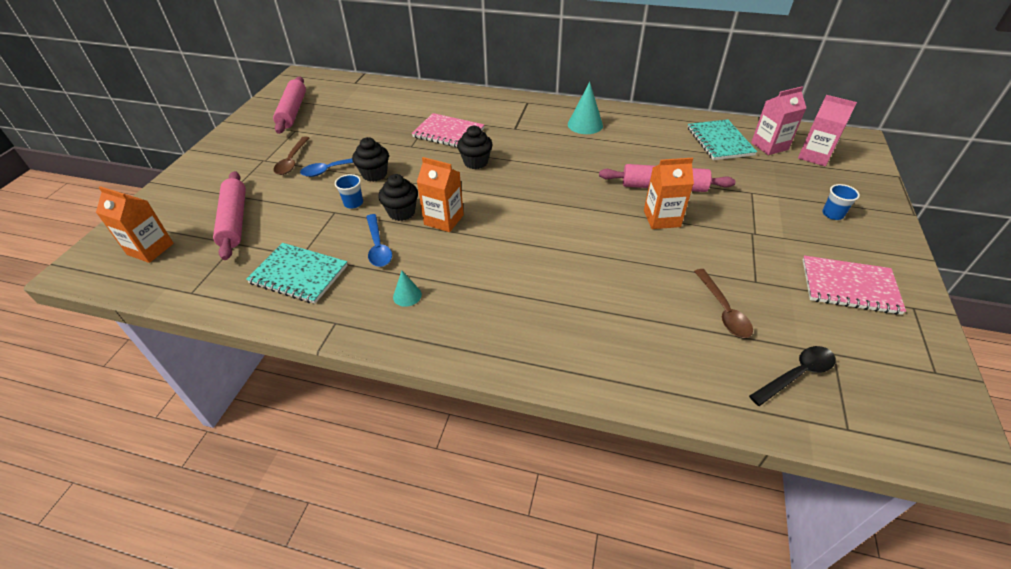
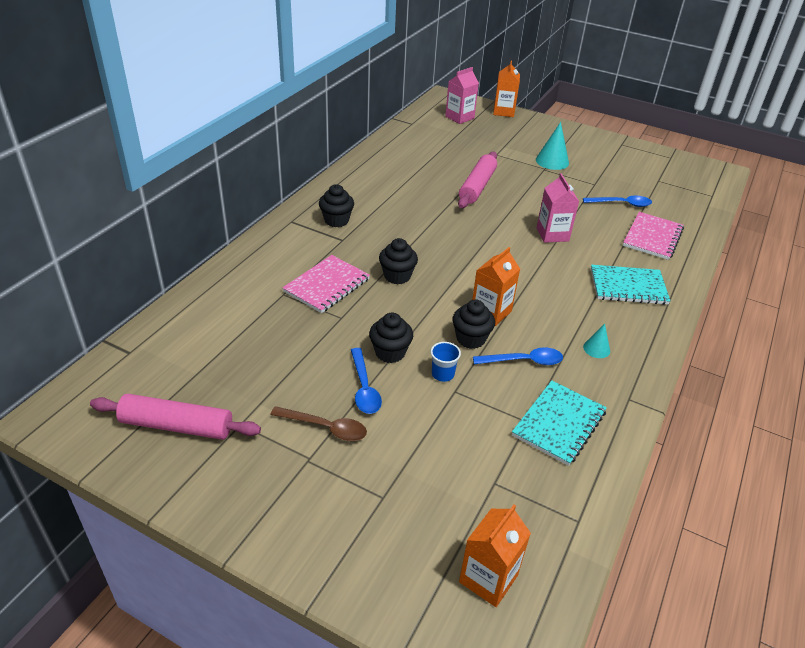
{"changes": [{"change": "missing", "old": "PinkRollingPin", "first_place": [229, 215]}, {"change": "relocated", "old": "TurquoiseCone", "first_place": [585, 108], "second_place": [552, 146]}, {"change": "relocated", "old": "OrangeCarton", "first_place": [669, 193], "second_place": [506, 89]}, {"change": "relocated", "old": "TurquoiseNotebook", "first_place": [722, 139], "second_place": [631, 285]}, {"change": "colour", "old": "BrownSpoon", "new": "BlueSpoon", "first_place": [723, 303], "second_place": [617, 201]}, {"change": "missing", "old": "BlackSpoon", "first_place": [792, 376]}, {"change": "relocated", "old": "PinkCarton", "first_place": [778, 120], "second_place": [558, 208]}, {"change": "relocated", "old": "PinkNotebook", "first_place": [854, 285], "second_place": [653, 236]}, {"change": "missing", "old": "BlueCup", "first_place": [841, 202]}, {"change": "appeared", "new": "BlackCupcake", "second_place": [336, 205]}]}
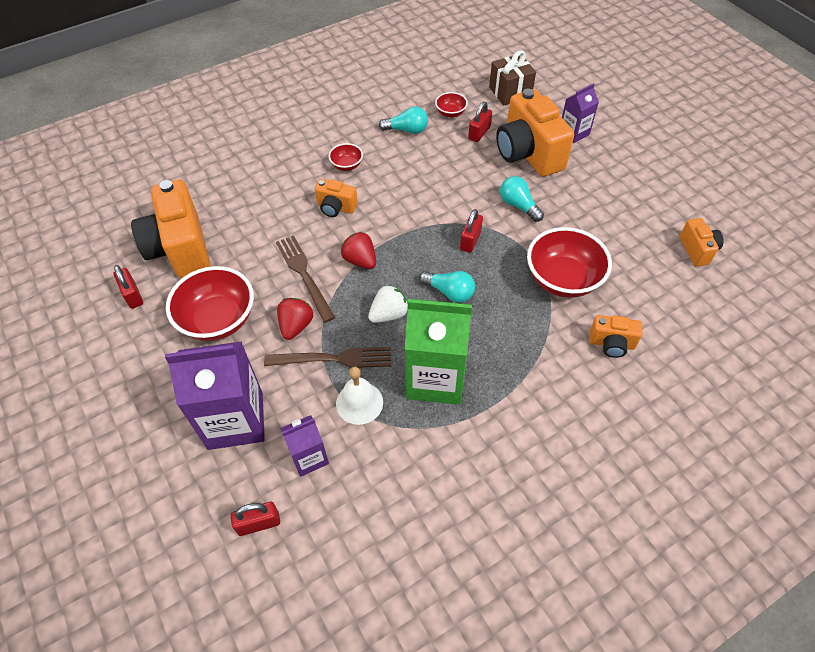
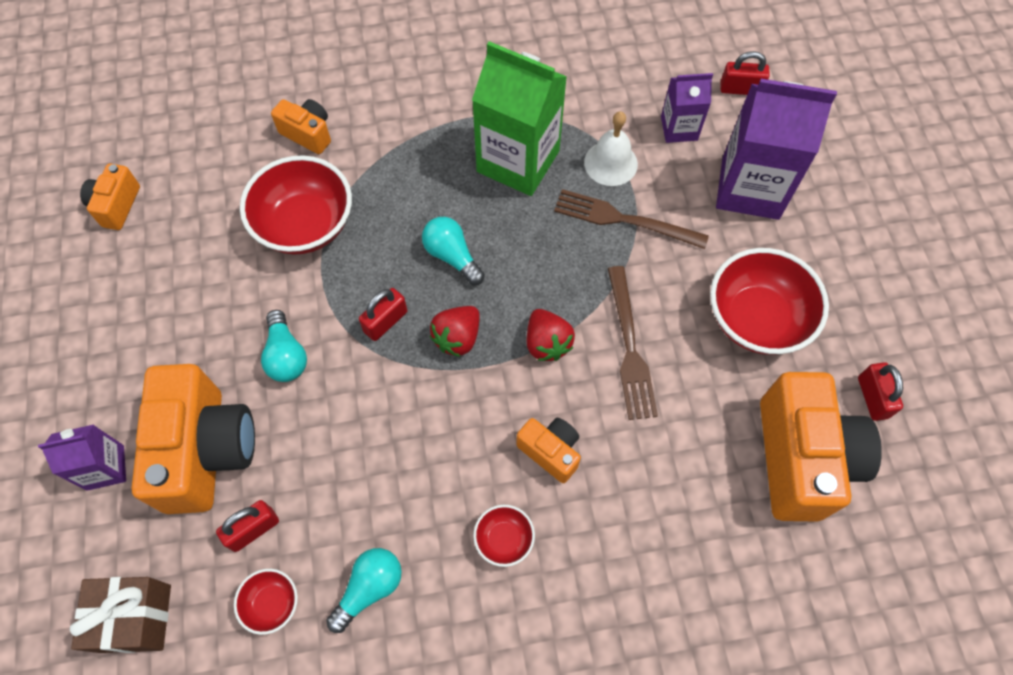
{"changes": [{"change": "relocated", "old": "RedStrawberry", "first_place": [295, 319], "second_place": [455, 331]}, {"change": "missing", "old": "WhiteStrawberry", "first_place": [388, 303]}, {"change": "spun", "old": "TurquoiseLightBulb", "first_place": [403, 120], "second_place": [364, 590], "degrees": 105}]}
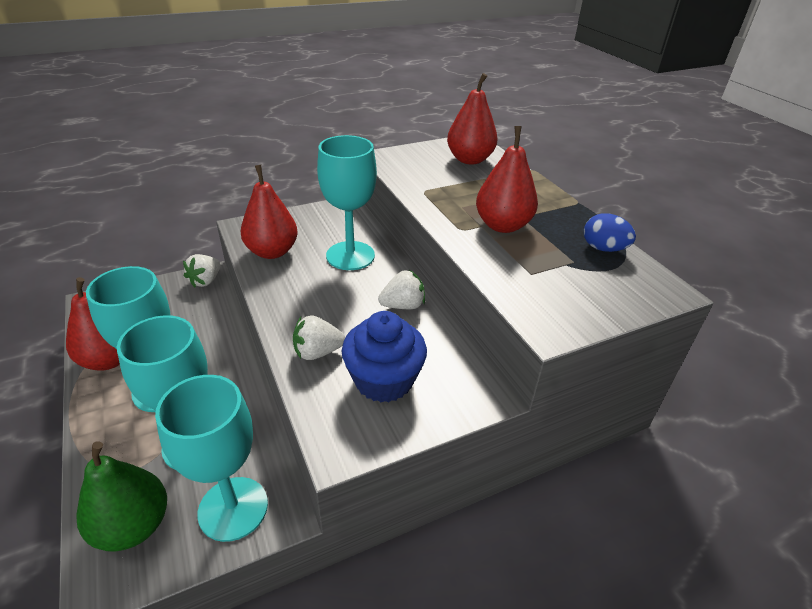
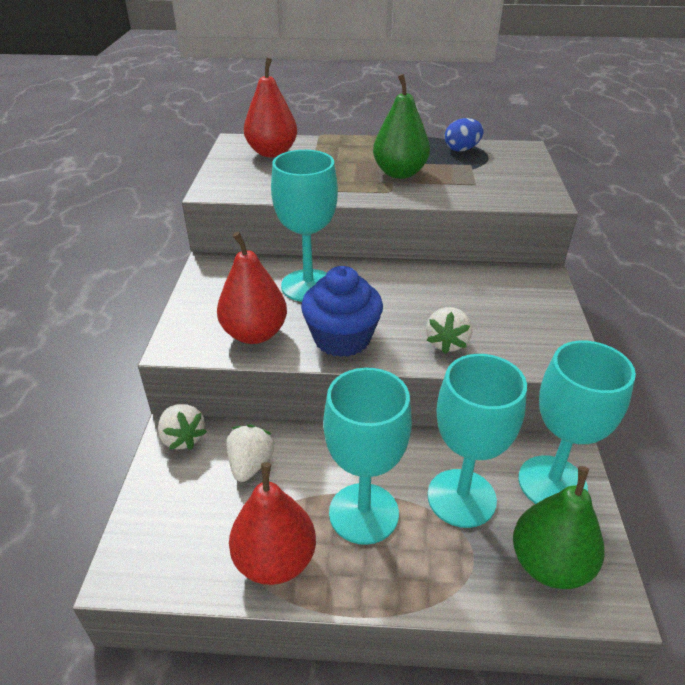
{"changes": [{"change": "relocated", "old": "BlueCupcake", "first_place": [384, 357], "second_place": [342, 311]}, {"change": "relocated", "old": "WhiteStrawberry", "first_place": [401, 289], "second_place": [250, 453]}, {"change": "colour", "old": "RedPear", "new": "GreenPear", "first_place": [507, 179], "second_place": [401, 126]}]}
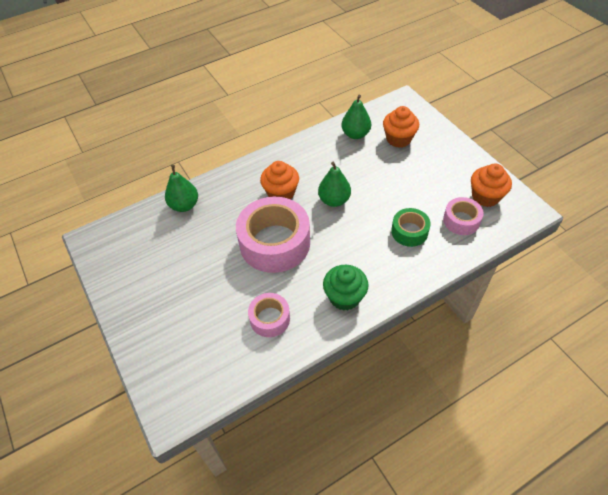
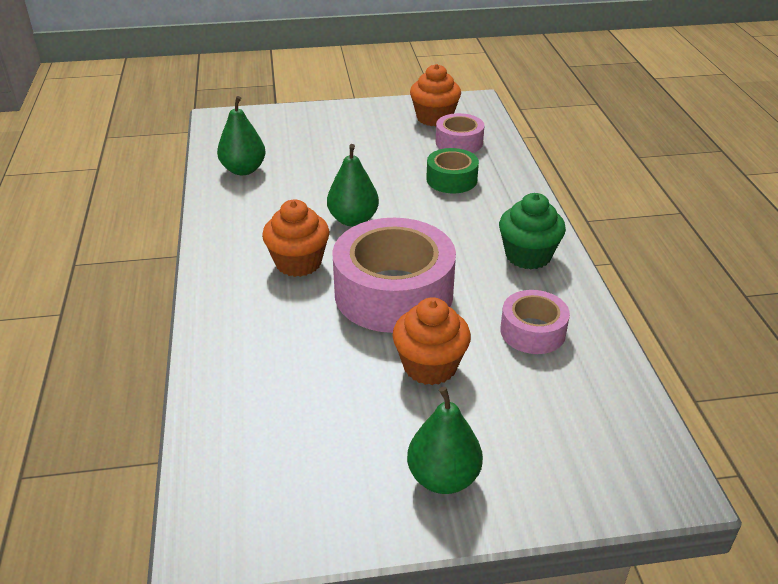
{"changes": [{"change": "relocated", "old": "GreenPear", "first_place": [181, 188], "second_place": [445, 440]}, {"change": "relocated", "old": "OrangeCupcake", "first_place": [401, 127], "second_place": [432, 341]}]}
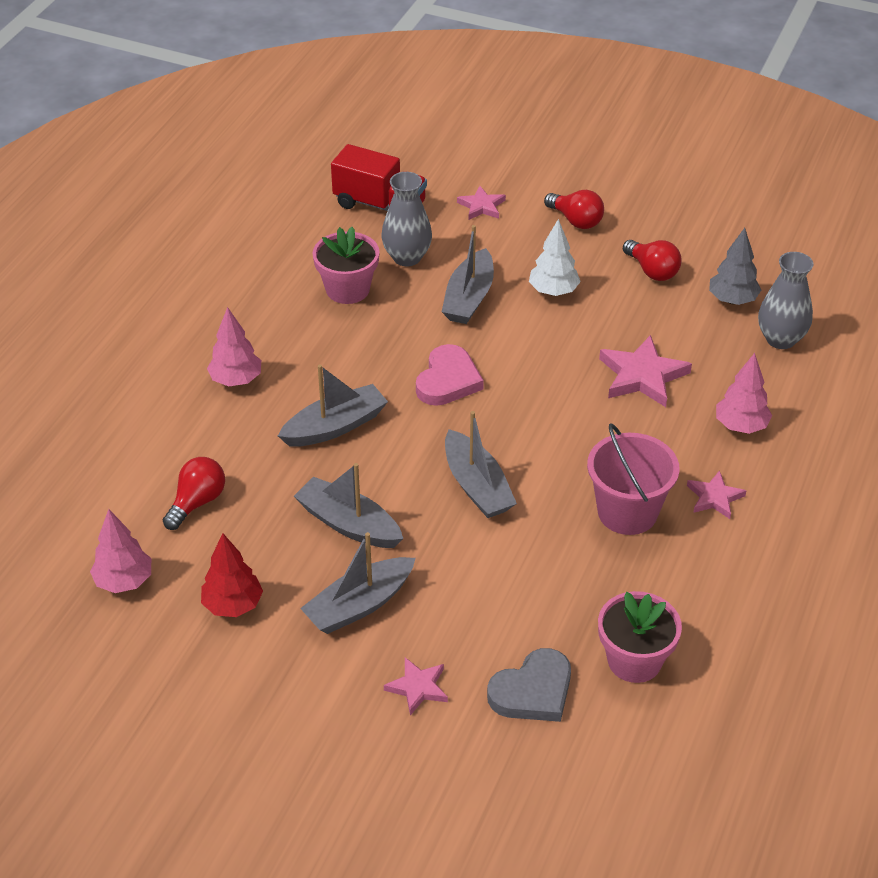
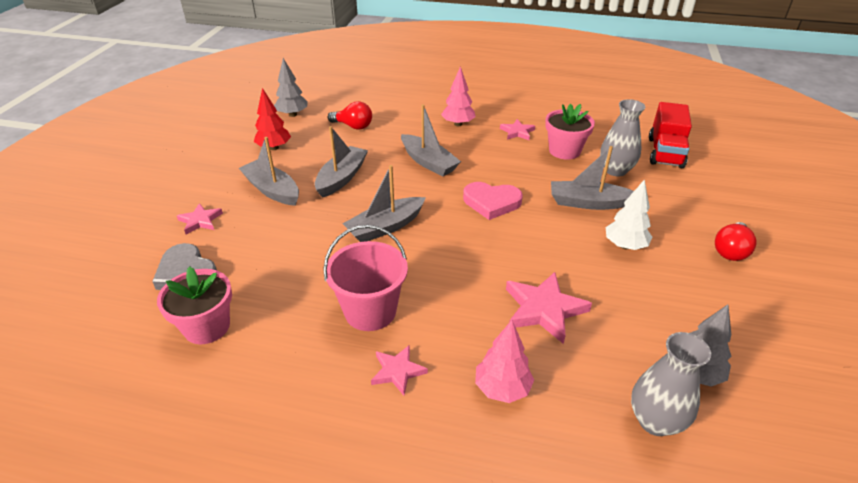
{"changes": [{"change": "colour", "old": "PinkTree", "new": "GreyTree", "first_place": [120, 551], "second_place": [291, 87]}, {"change": "relocated", "old": "PinkStar", "first_place": [481, 203], "second_place": [517, 129]}, {"change": "missing", "old": "RedLightBulb", "first_place": [652, 260]}]}
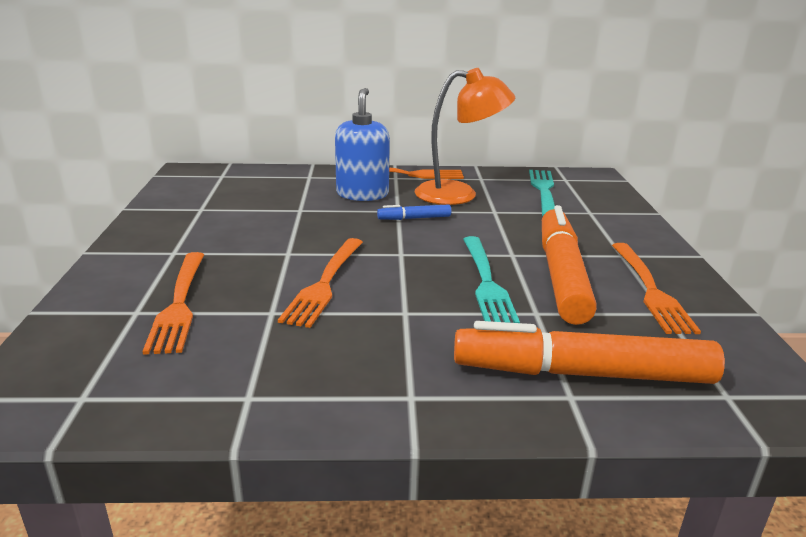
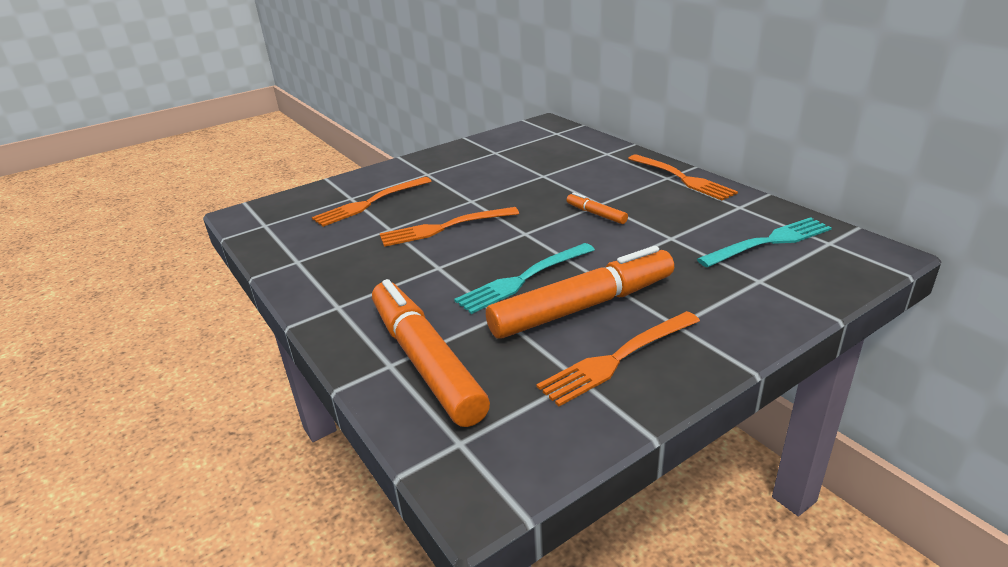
{"changes": [{"change": "missing", "old": "BlueSoapDispenser", "first_place": [362, 144]}, {"change": "colour", "old": "BlueMarker", "new": "OrangeMarker", "first_place": [414, 212], "second_place": [597, 208]}, {"change": "missing", "old": "OrangeLamp", "first_place": [465, 136]}]}
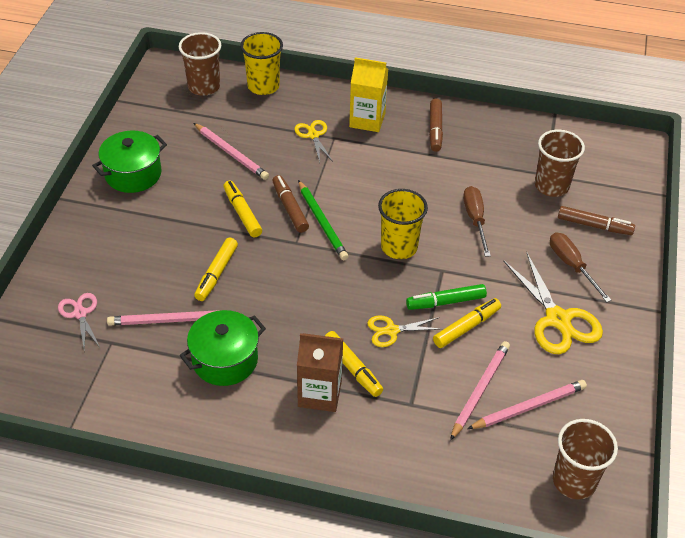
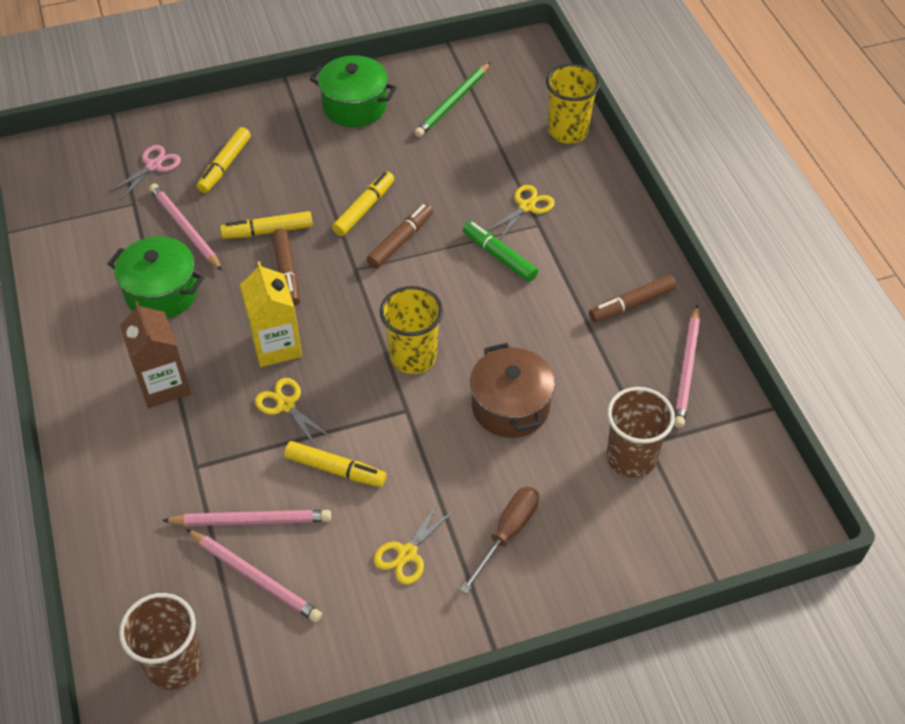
{"changes": [{"change": "missing", "old": "BrownCup", "first_place": [200, 64]}, {"change": "relocated", "old": "PinkPencil", "first_place": [231, 151], "second_place": [687, 366]}, {"change": "relocated", "old": "GreenPencil", "first_place": [323, 220], "second_place": [452, 99]}, {"change": "relocated", "old": "YellowMarker", "first_place": [354, 364], "second_place": [224, 160]}, {"change": "relocated", "old": "YellowCarton", "first_place": [368, 94], "second_place": [271, 314]}, {"change": "relocated", "old": "GreenMarker", "first_place": [446, 297], "second_place": [500, 251]}, {"change": "exchanged", "old": "BrownScrewdriver", "new": "BrownPot", "first_place": [477, 221], "second_place": [512, 390]}, {"change": "size", "old": "YellowScissors", "first_place": [553, 303], "second_place": [414, 542], "factor": 0.56}, {"change": "relocated", "old": "BrownMarker", "first_place": [596, 220], "second_place": [286, 267]}]}
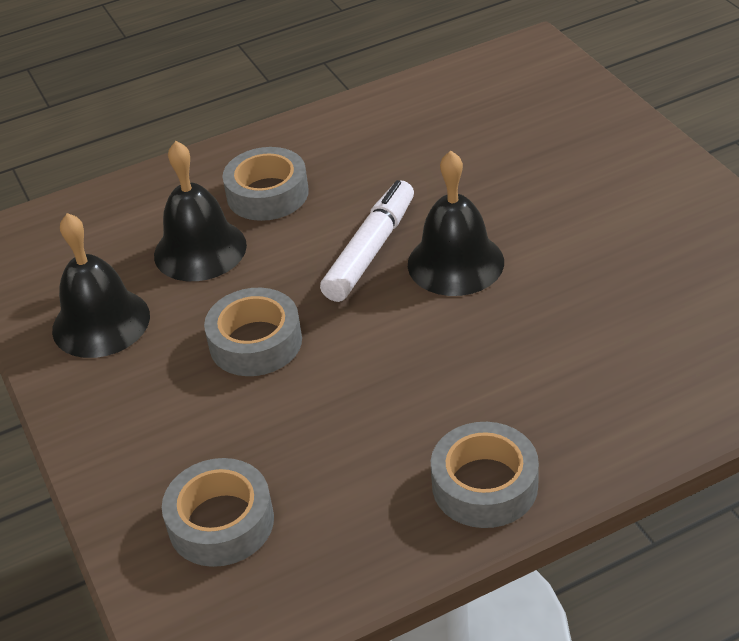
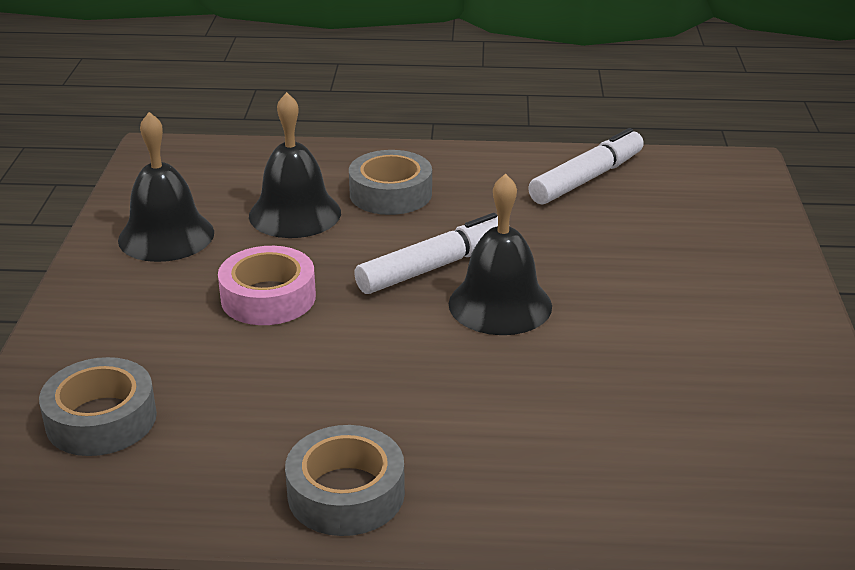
{"changes": [{"change": "colour", "old": "GreyTape", "new": "PinkTape", "first_place": [253, 332], "second_place": [267, 285]}, {"change": "appeared", "new": "WhiteMarker", "second_place": [586, 166]}]}
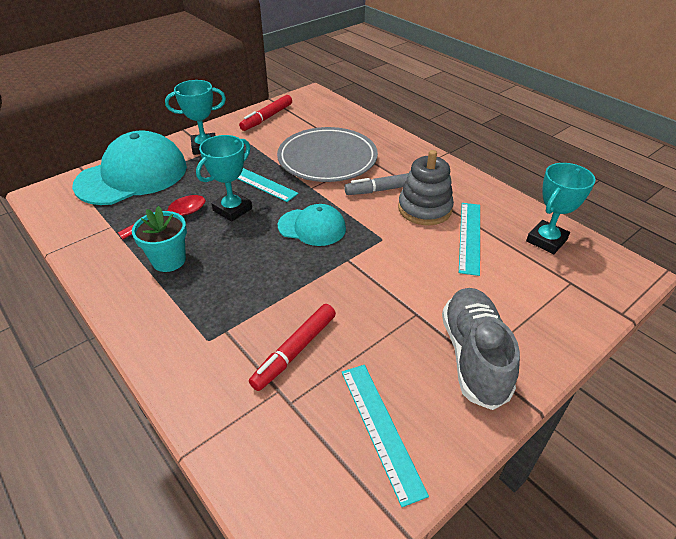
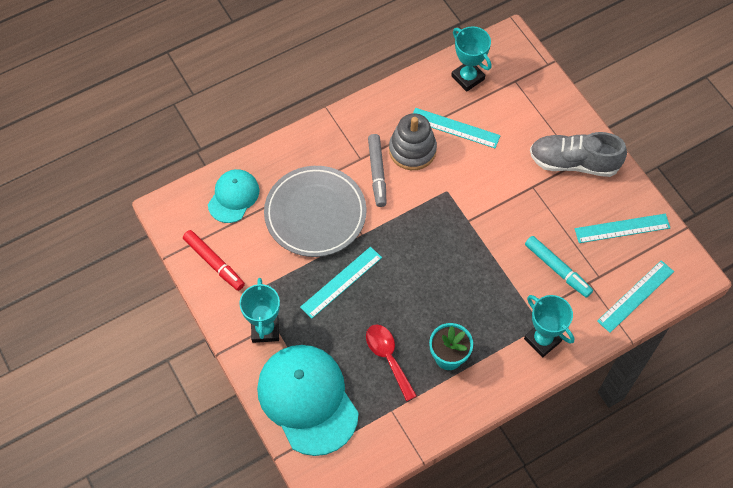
{"changes": [{"change": "relocated", "old": "TurquoiseTrophy", "first_place": [224, 178], "second_place": [549, 326]}, {"change": "colour", "old": "RedMarker", "new": "TurquoiseMarker", "first_place": [292, 347], "second_place": [559, 267]}, {"change": "relocated", "old": "TurquoiseCap", "first_place": [312, 225], "second_place": [233, 196]}, {"change": "appeared", "new": "TurquoiseRuler", "second_place": [635, 296]}]}
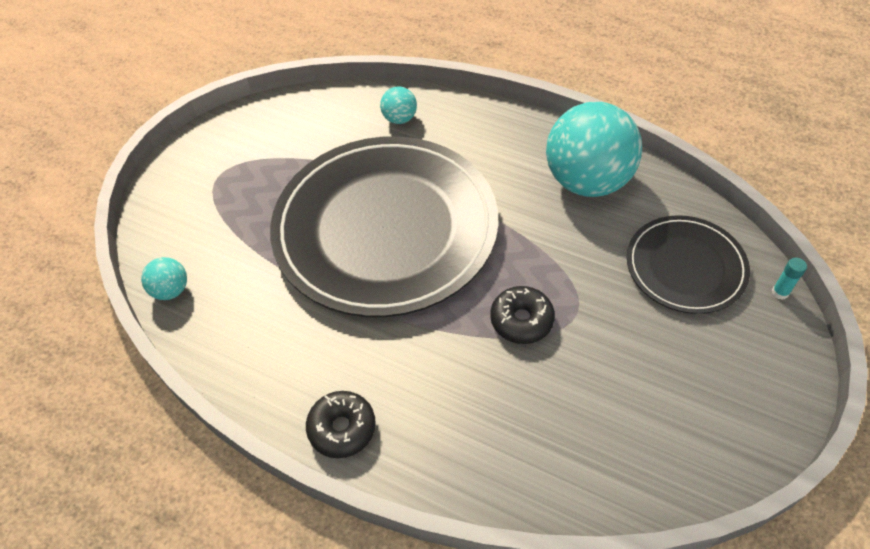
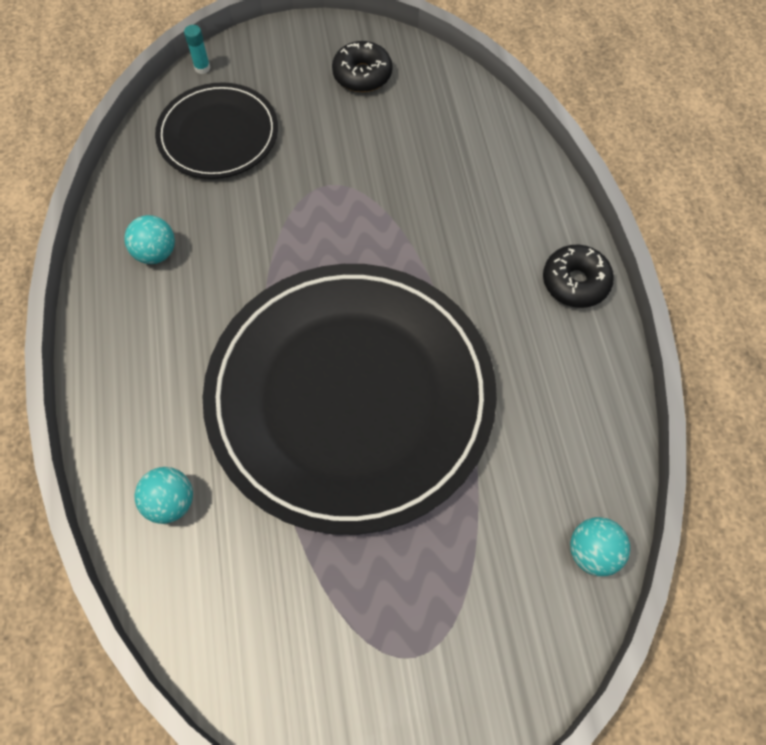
{"changes": [{"change": "relocated", "old": "BlackDonut", "first_place": [522, 315], "second_place": [362, 66]}, {"change": "size", "old": "TurquoiseBall", "first_place": [594, 149], "second_place": [149, 239], "factor": 0.44}]}
